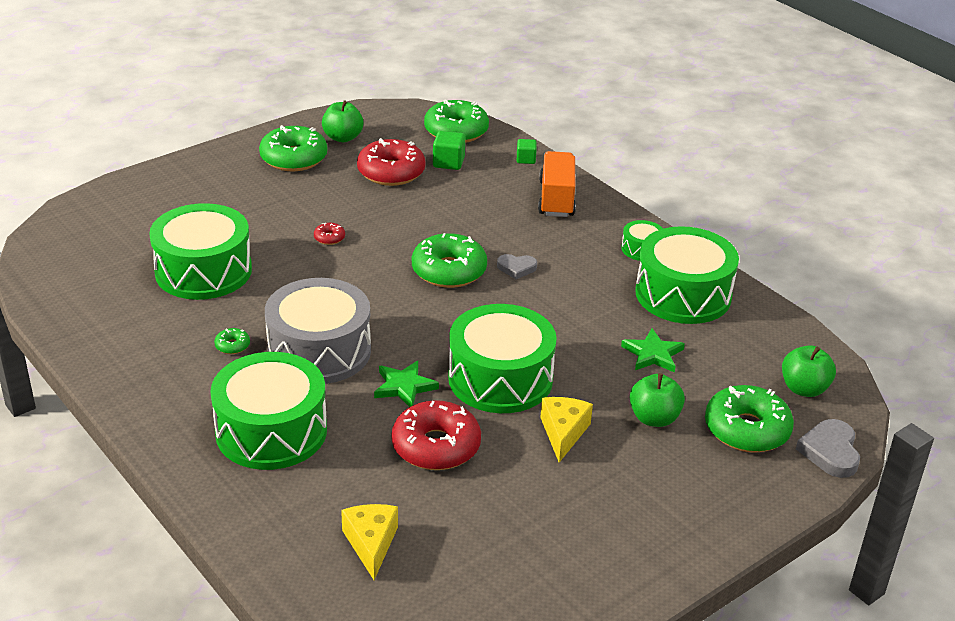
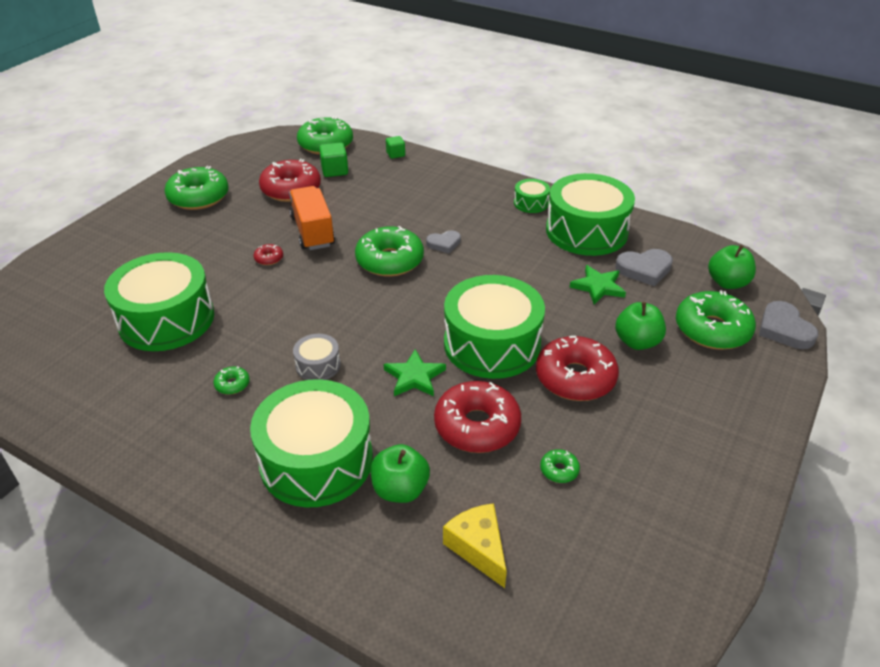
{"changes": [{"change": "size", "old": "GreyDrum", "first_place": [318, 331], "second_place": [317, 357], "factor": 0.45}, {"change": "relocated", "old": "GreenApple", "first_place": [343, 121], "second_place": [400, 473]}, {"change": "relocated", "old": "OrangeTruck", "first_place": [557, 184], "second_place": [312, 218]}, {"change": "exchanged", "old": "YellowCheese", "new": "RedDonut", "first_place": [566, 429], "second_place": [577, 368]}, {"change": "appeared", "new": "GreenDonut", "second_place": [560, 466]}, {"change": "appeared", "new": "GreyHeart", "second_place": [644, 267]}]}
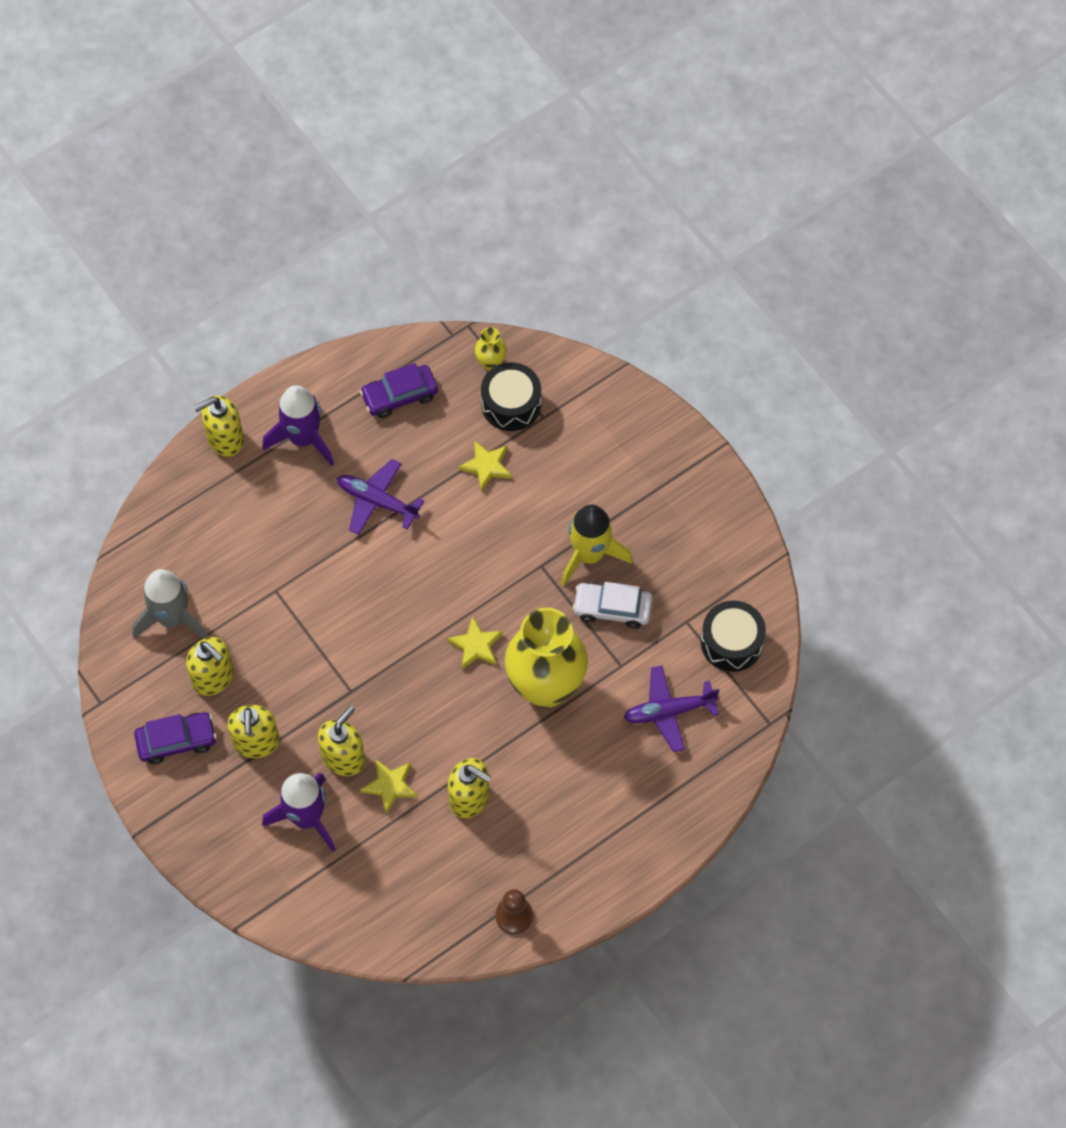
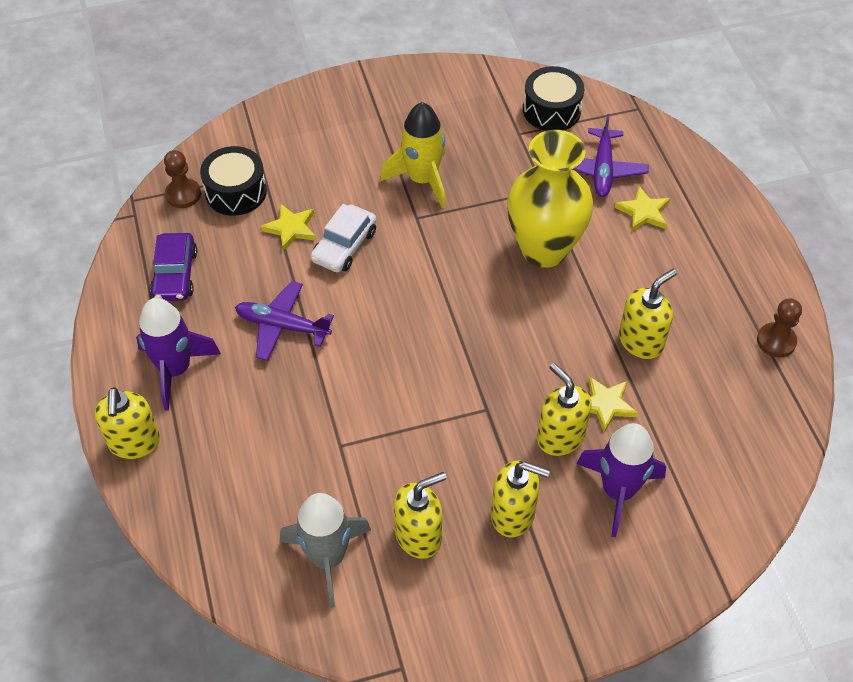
{"changes": [{"change": "missing", "old": "PurpleCar", "first_place": [175, 738]}, {"change": "spun", "old": "PurplePlane", "first_place": [380, 497], "second_place": [284, 321], "degrees": 60}, {"change": "relocated", "old": "YellowStar", "first_place": [475, 643], "second_place": [642, 208]}, {"change": "exchanged", "old": "YellowVase", "new": "BrownPawn", "first_place": [491, 349], "second_place": [182, 179]}, {"change": "relocated", "old": "WhiteCar", "first_place": [613, 605], "second_place": [344, 238]}]}
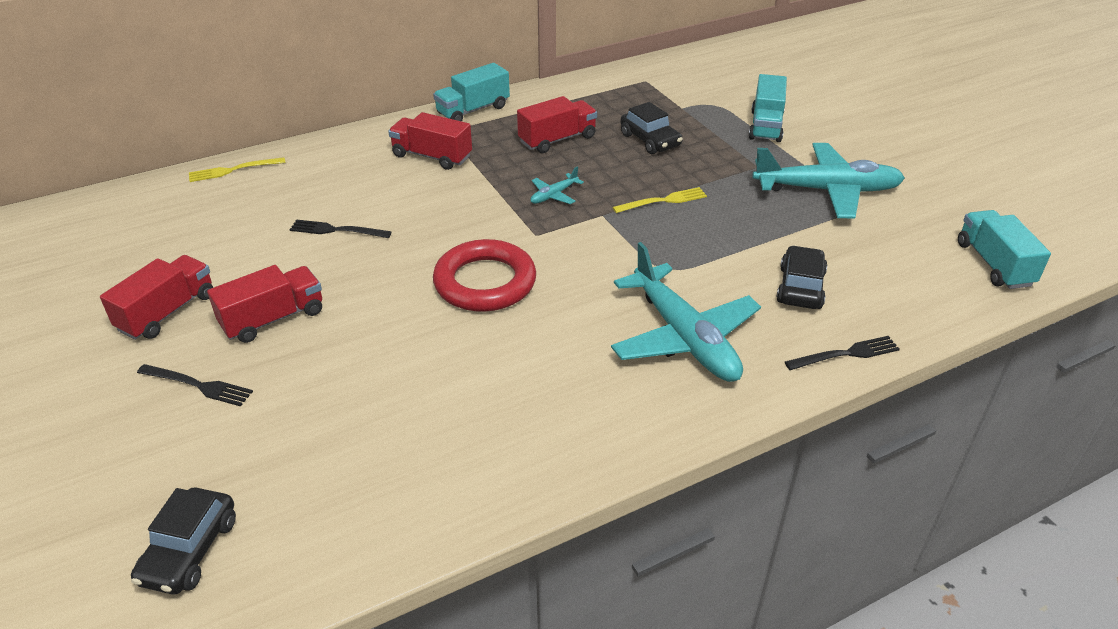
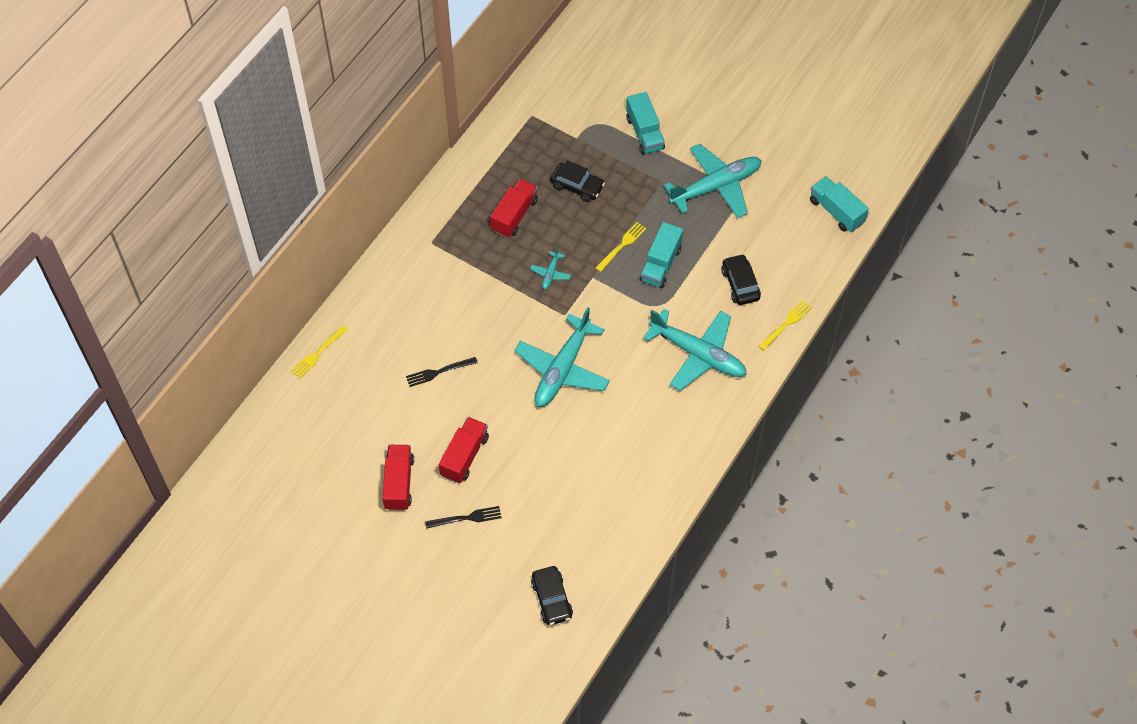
{"changes": [{"change": "missing", "old": "RedTruck", "first_place": [430, 141]}, {"change": "relocated", "old": "TurquoiseTruck", "first_place": [471, 92], "second_place": [661, 255]}, {"change": "exchanged", "old": "RedRing", "new": "TurquoisePlane", "first_place": [484, 275], "second_place": [562, 357]}, {"change": "colour", "old": "BlackFork", "new": "YellowFork", "first_place": [842, 353], "second_place": [785, 325]}]}
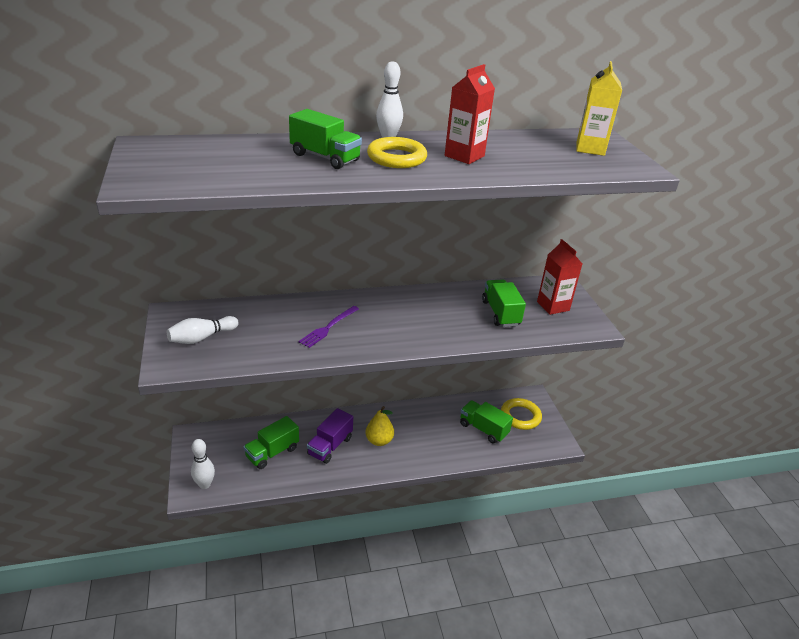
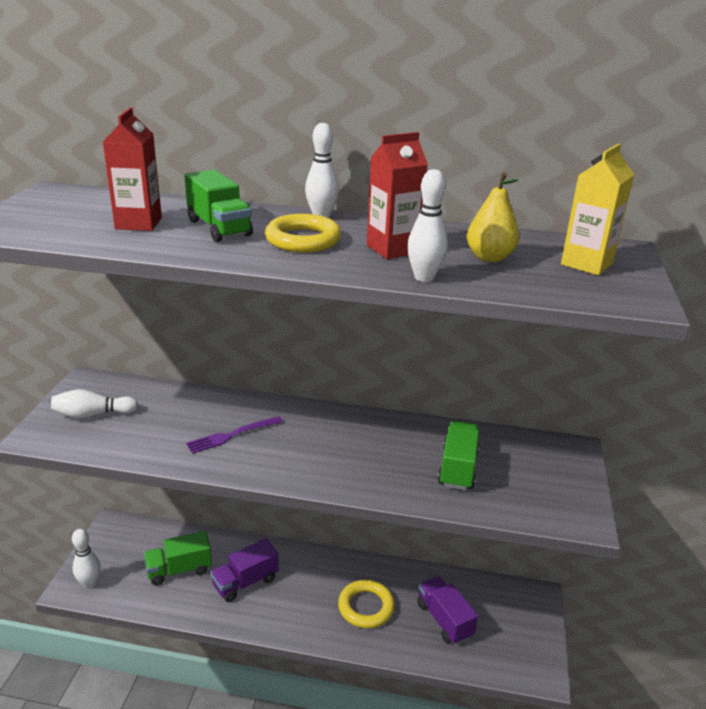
{"changes": [{"change": "relocated", "old": "YellowPear", "first_place": [379, 426], "second_place": [493, 217]}, {"change": "colour", "old": "GreenTruck", "new": "PurpleTruck", "first_place": [486, 421], "second_place": [447, 610]}, {"change": "relocated", "old": "YellowRing", "first_place": [521, 414], "second_place": [366, 604]}, {"change": "relocated", "old": "RedCarton", "first_place": [559, 277], "second_place": [132, 169]}, {"change": "appeared", "new": "WhiteBowlingPin", "second_place": [427, 225]}]}
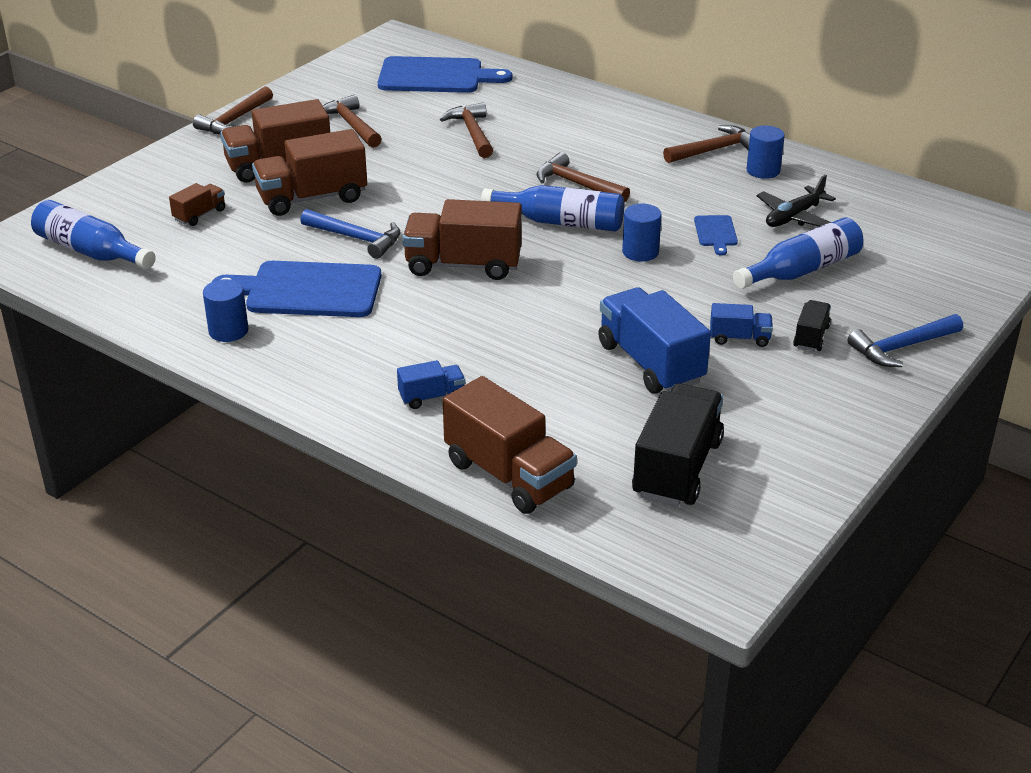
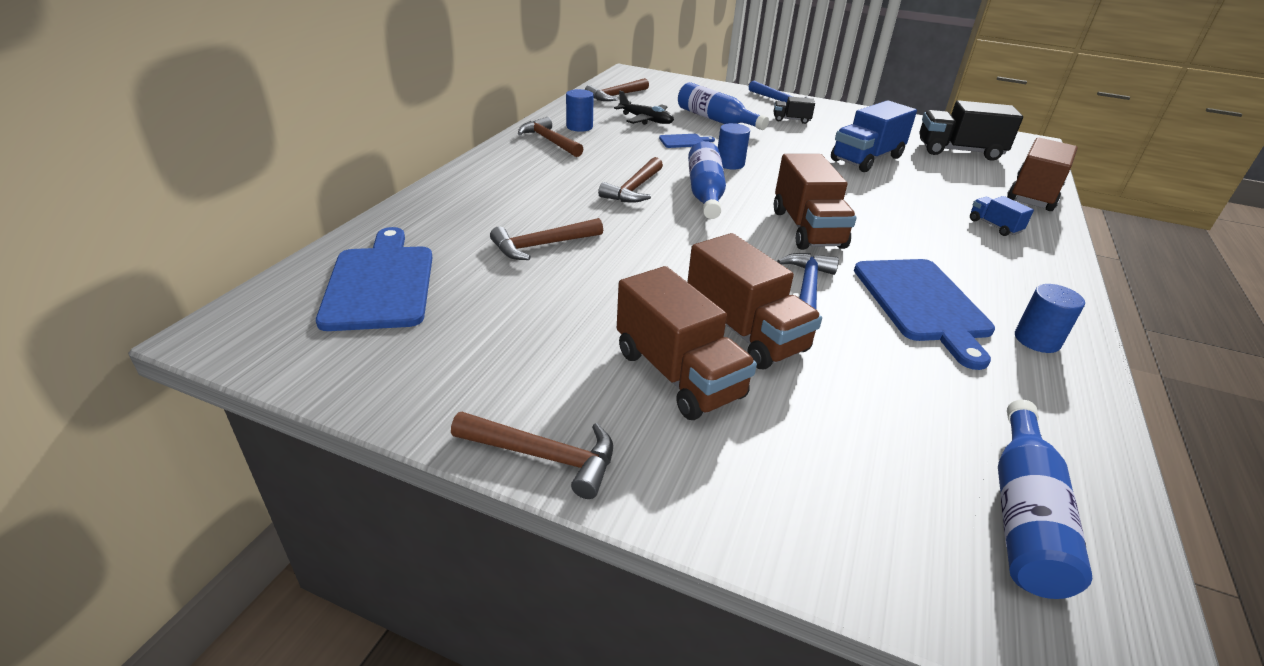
{"changes": [{"change": "missing", "old": "BrownTruck", "first_place": [197, 204]}, {"change": "relocated", "old": "BrownHammer", "first_place": [352, 121], "second_place": [616, 89]}, {"change": "missing", "old": "BlueTruck", "first_place": [741, 325]}]}
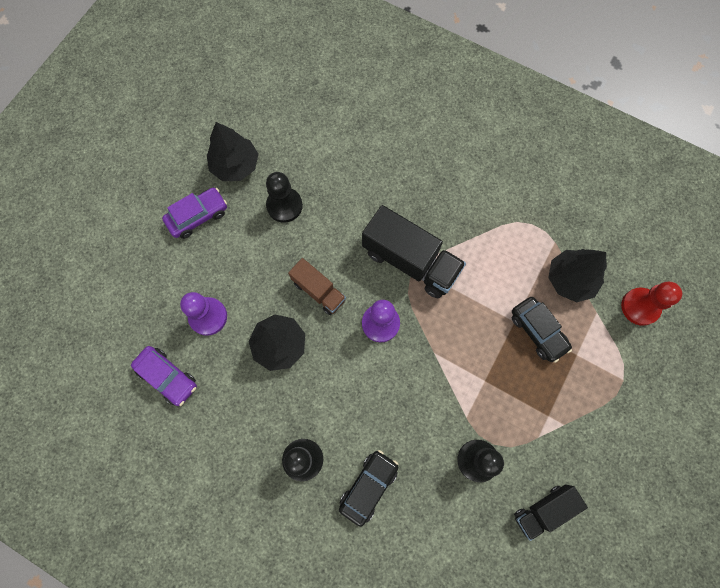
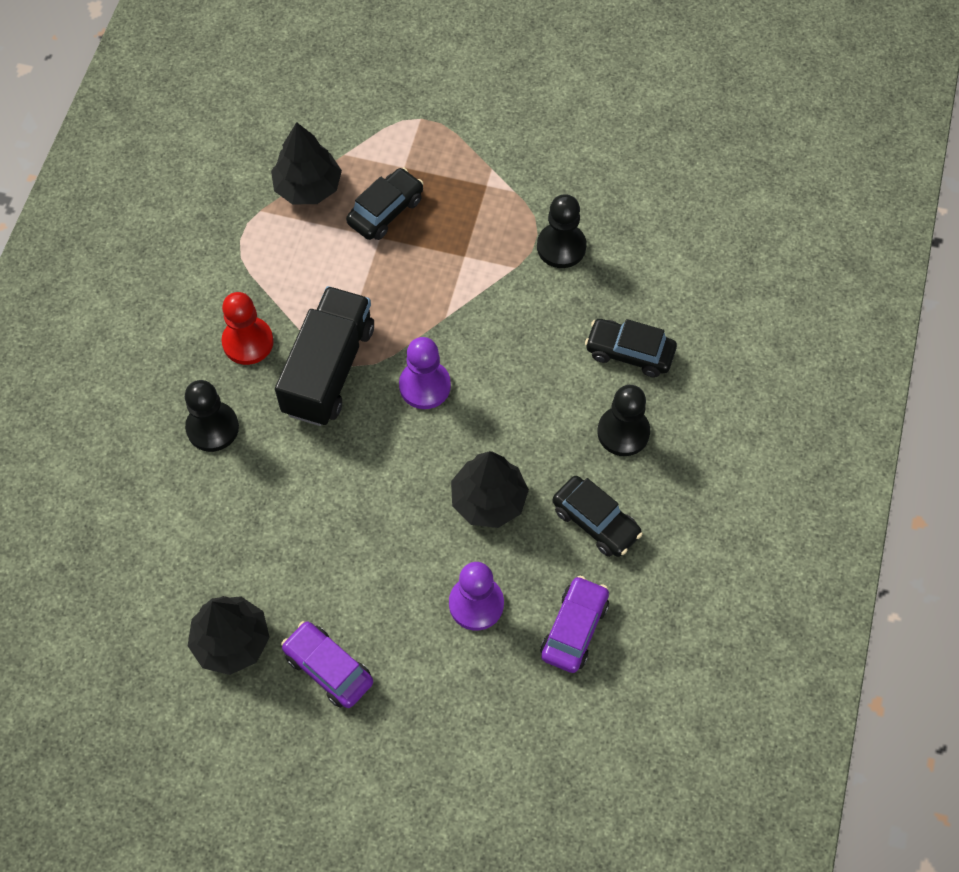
{"changes": [{"change": "relocated", "old": "BlackPawn", "first_place": [284, 197], "second_place": [212, 416]}, {"change": "missing", "old": "BrownTruck", "first_place": [317, 286]}, {"change": "missing", "old": "BlackTruck", "first_place": [551, 512]}, {"change": "relocated", "old": "RedPawn", "first_place": [651, 304], "second_place": [247, 328]}, {"change": "appeared", "new": "BlackCar", "second_place": [598, 516]}]}
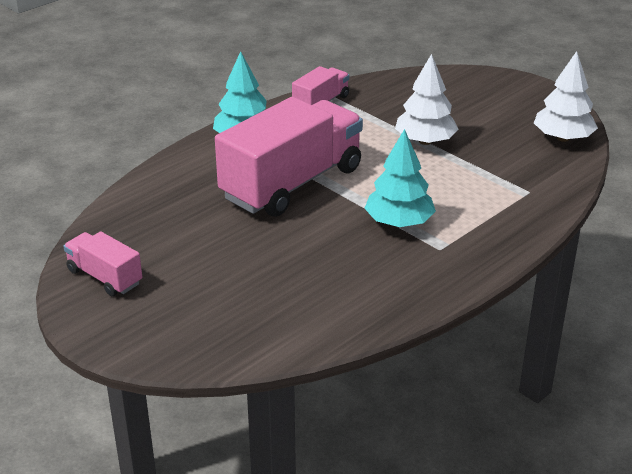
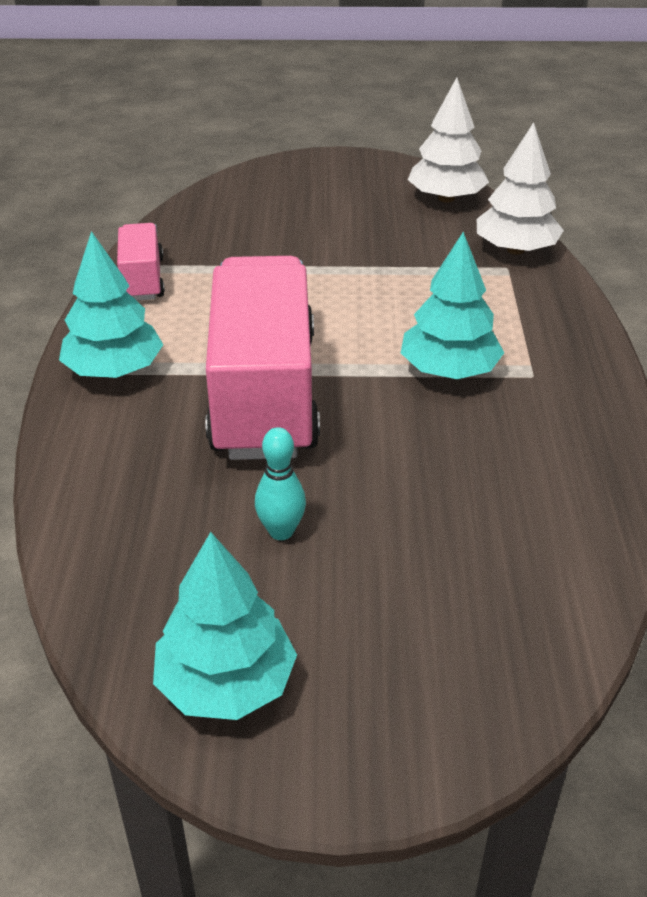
{"changes": [{"change": "exchanged", "old": "PinkTruck", "new": "TurquoiseTree", "first_place": [103, 263], "second_place": [225, 626]}, {"change": "relocated", "old": "WhiteTree", "first_place": [426, 99], "second_place": [520, 188]}, {"change": "appeared", "new": "TurquoiseBowlingPin", "second_place": [280, 483]}]}
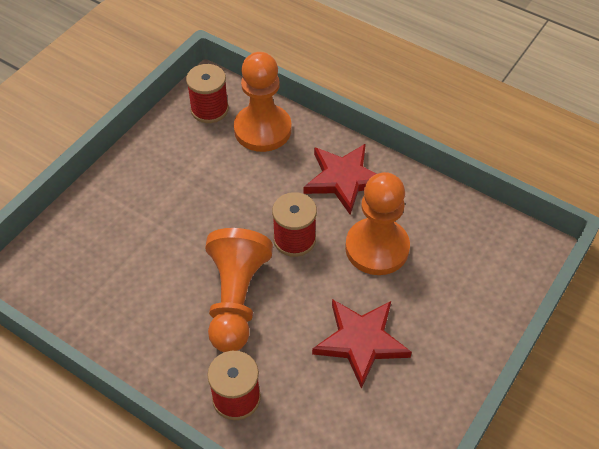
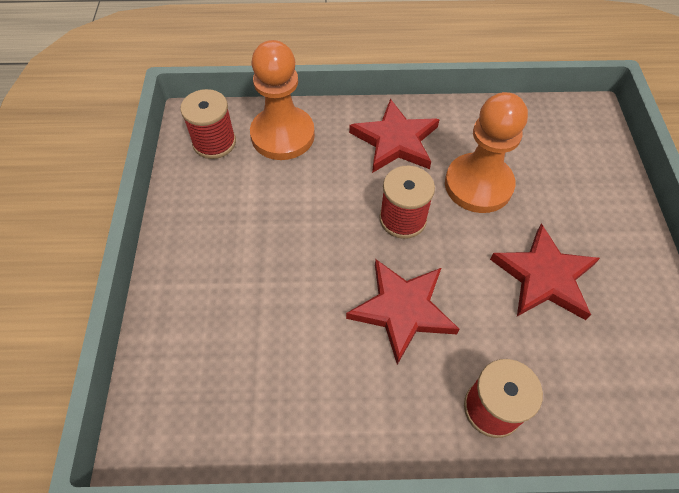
{"changes": [{"change": "exchanged", "old": "OrangePawn", "new": "RedStar", "first_place": [239, 290], "second_place": [403, 312]}]}
